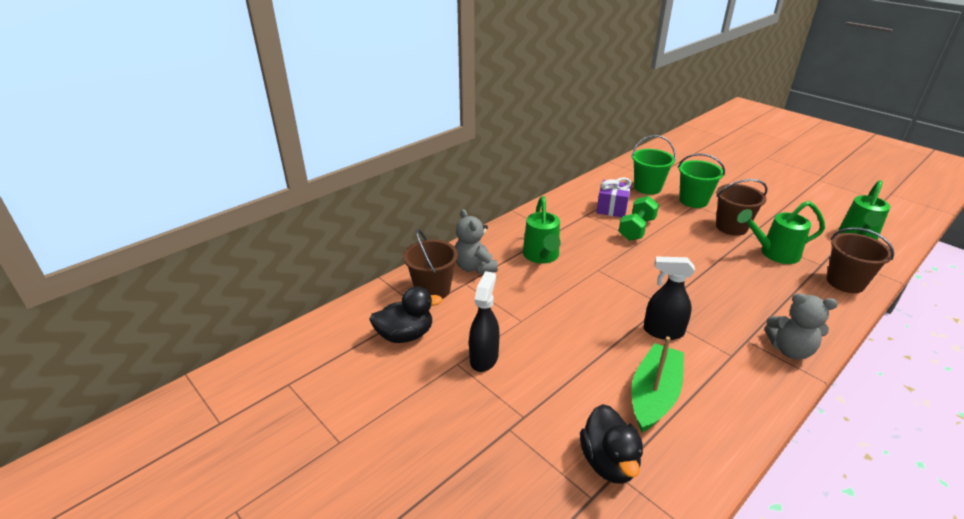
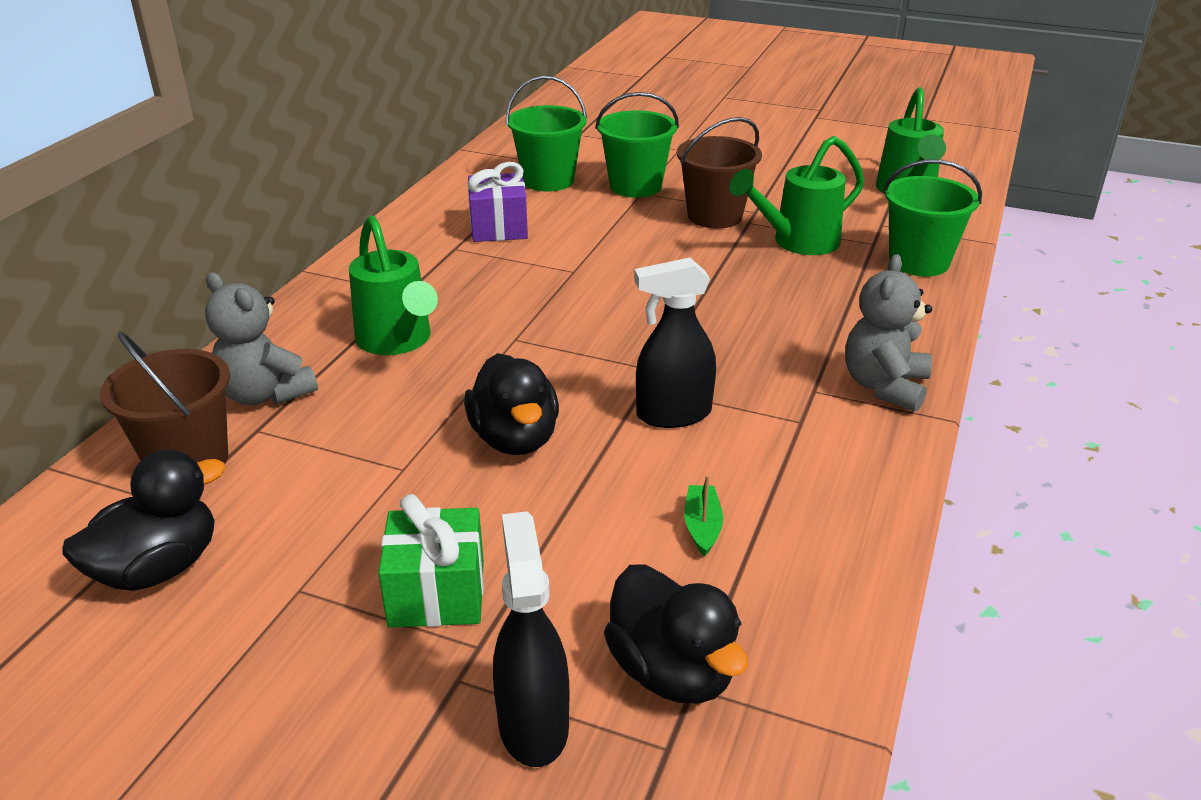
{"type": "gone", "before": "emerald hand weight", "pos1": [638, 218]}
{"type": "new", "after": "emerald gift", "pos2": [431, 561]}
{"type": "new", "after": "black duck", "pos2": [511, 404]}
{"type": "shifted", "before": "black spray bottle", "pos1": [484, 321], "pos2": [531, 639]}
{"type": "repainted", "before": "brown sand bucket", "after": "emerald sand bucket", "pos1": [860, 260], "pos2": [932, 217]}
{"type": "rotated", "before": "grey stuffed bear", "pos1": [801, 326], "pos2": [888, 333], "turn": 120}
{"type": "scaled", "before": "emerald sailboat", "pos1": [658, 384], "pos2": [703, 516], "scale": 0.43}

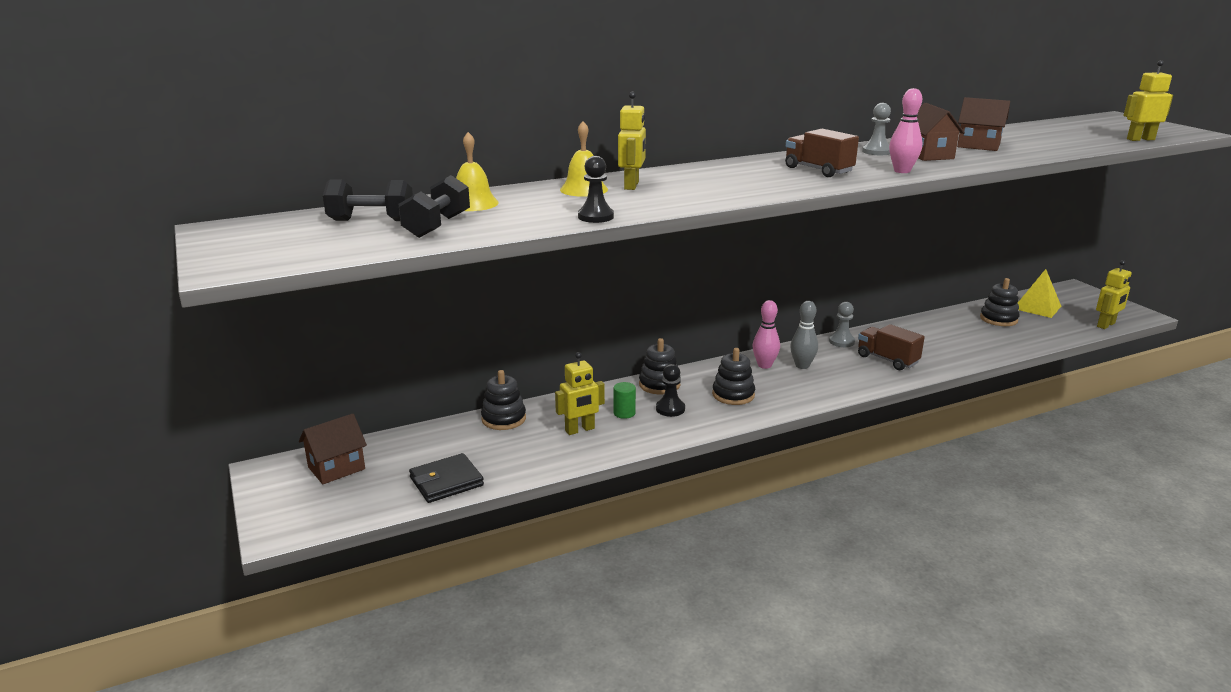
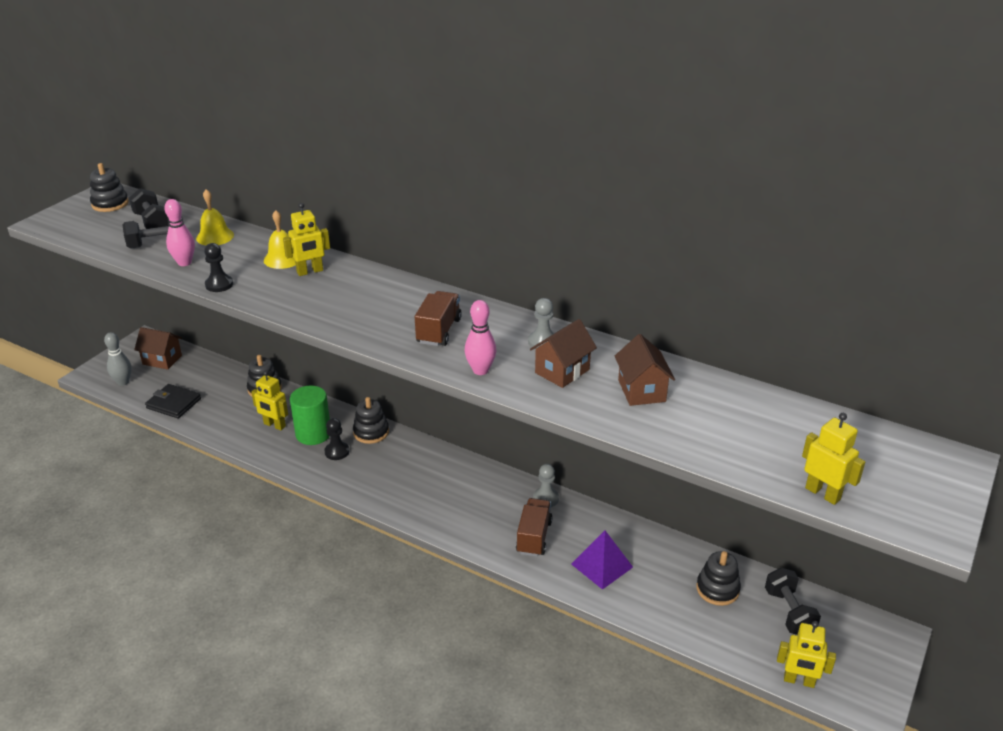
{"type": "new", "after": "violet pyramid shape", "pos2": [602, 560]}
{"type": "shifted", "before": "black stacking toy", "pos1": [733, 376], "pos2": [109, 187]}
{"type": "shifted", "before": "rose-pink tenpin", "pos1": [766, 334], "pos2": [179, 232]}
{"type": "shifted", "before": "grey tenpin", "pos1": [804, 335], "pos2": [118, 359]}
{"type": "swapped", "before": "bright yellow pyramid shape", "after": "black hand weight", "pos1": [1039, 293], "pos2": [793, 601]}
{"type": "scaled", "before": "emerald cylinder", "pos1": [624, 400], "pos2": [310, 415], "scale": 1.98}

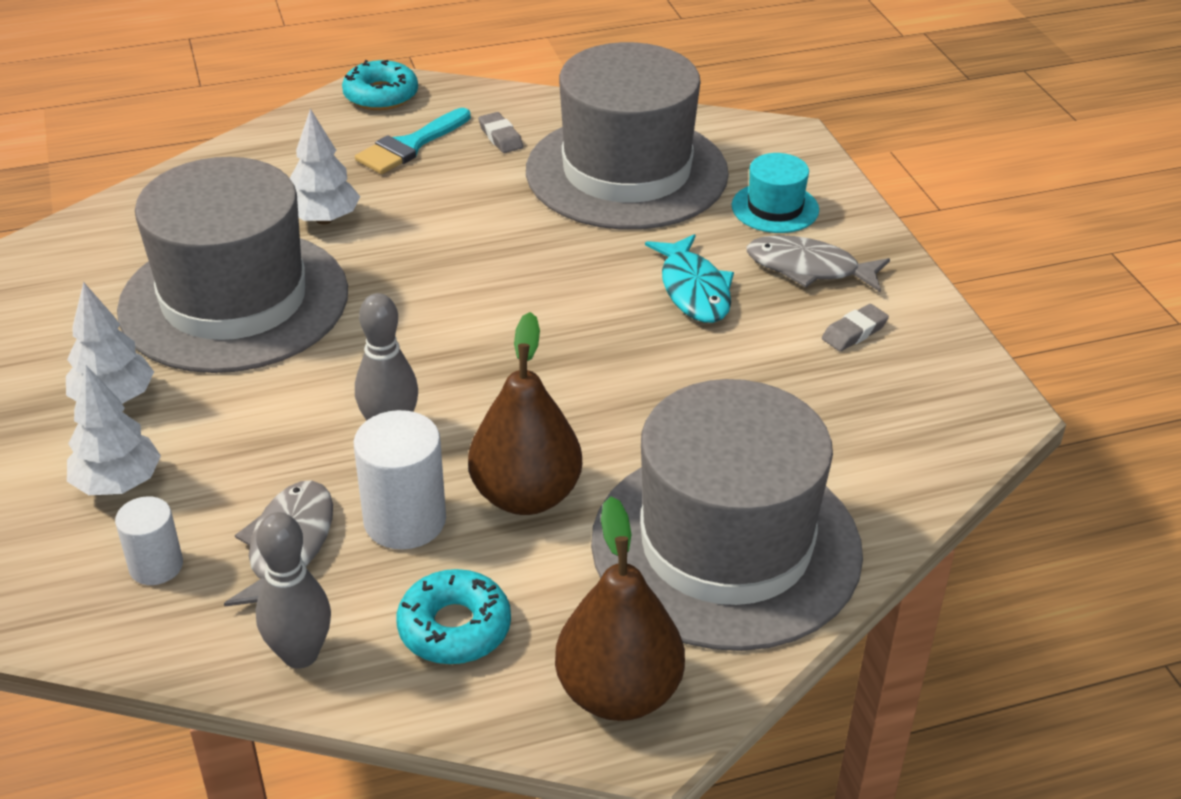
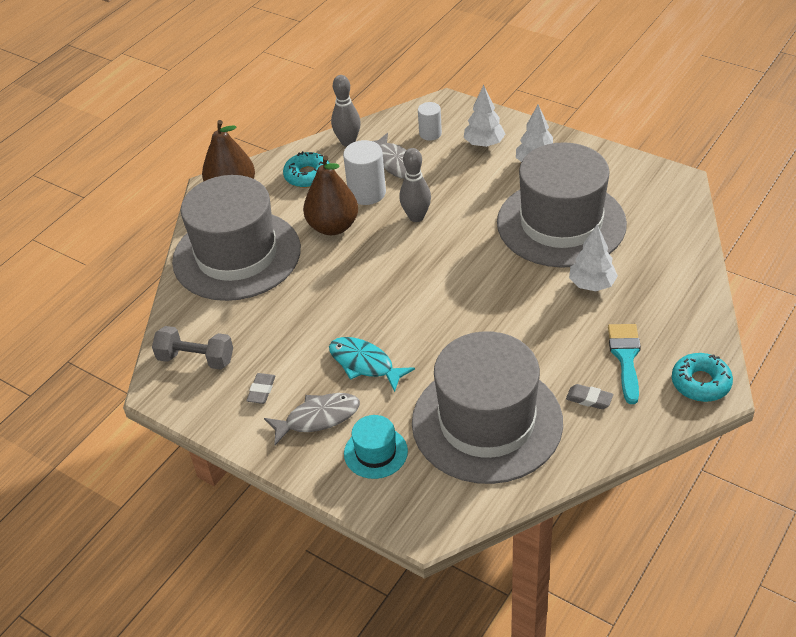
{"type": "new", "after": "grey hand weight", "pos2": [192, 348]}

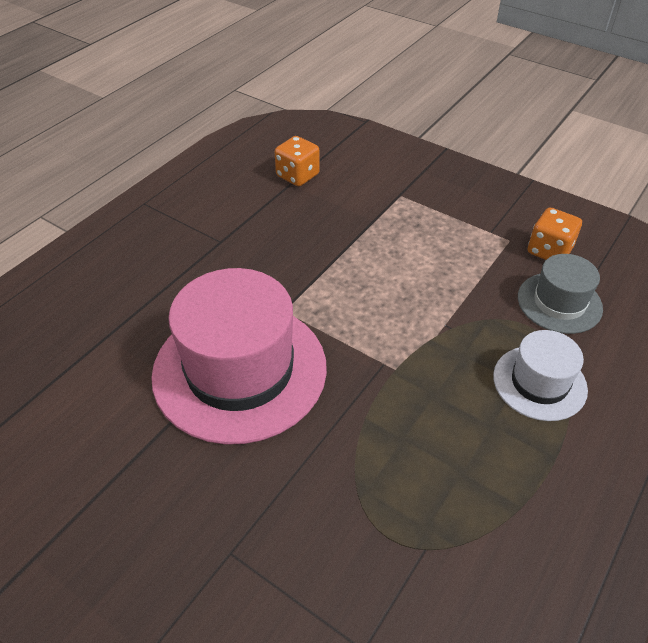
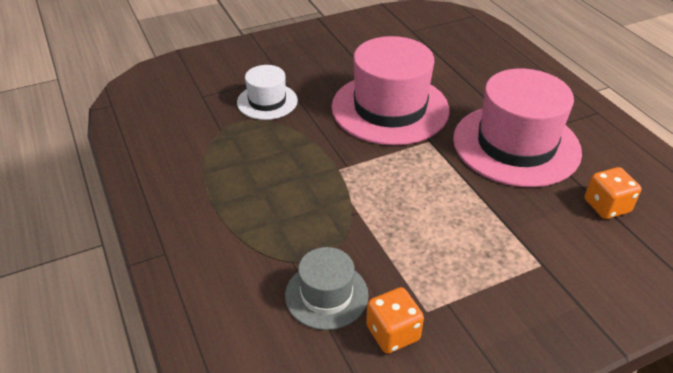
{"type": "new", "after": "rose-pink top hat", "pos2": [517, 127]}
{"type": "shifted", "before": "white top hat", "pos1": [540, 375], "pos2": [267, 92]}

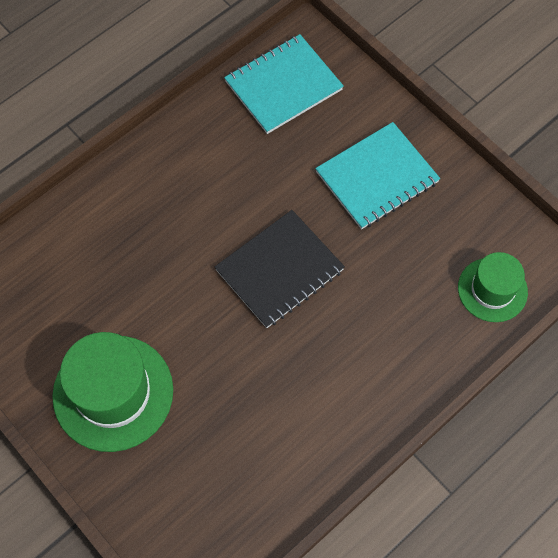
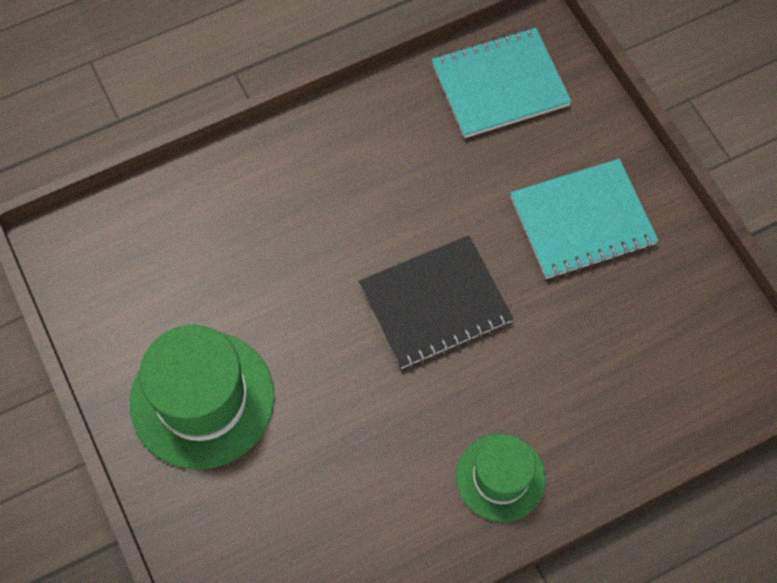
{"type": "shifted", "before": "emerald top hat", "pos1": [493, 287], "pos2": [501, 478]}

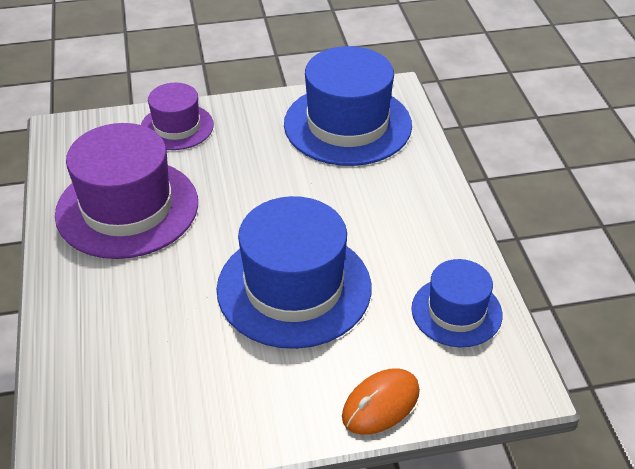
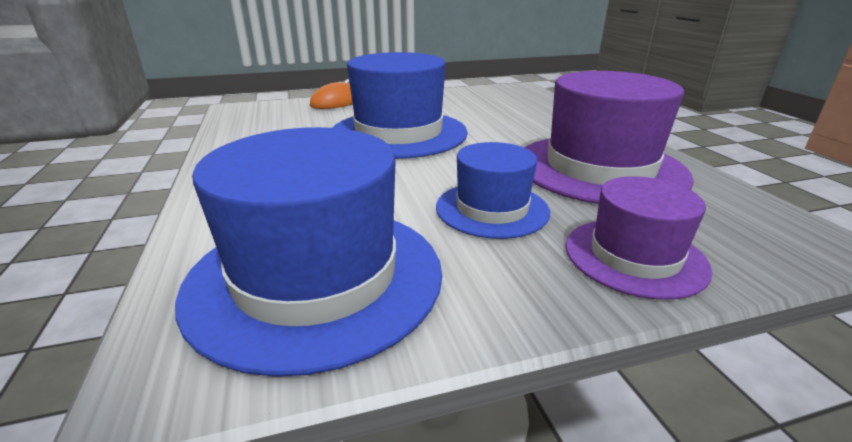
{"type": "shifted", "before": "cobalt top hat", "pos1": [457, 303], "pos2": [493, 190]}

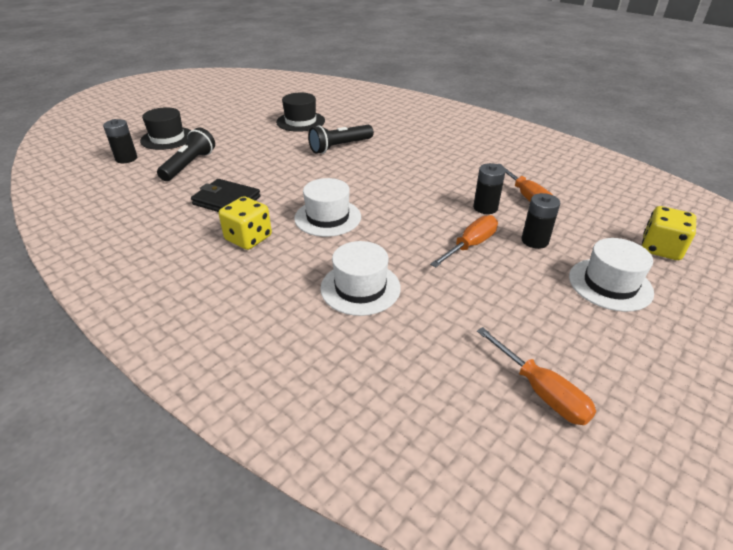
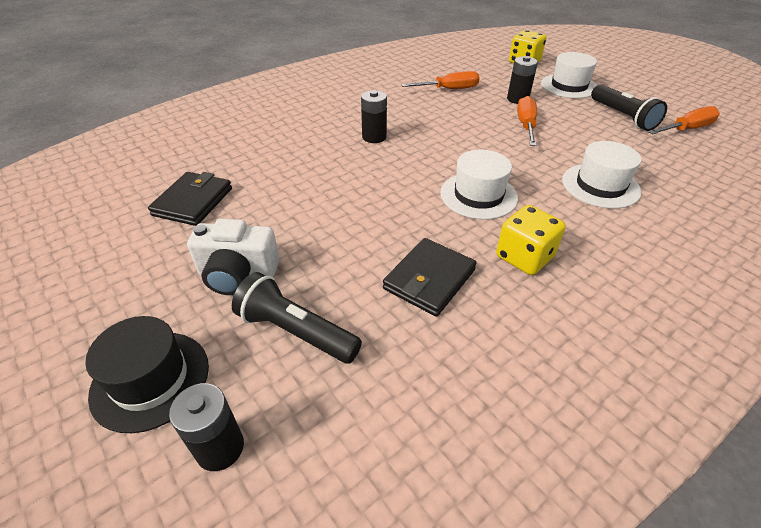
{"type": "new", "after": "white compact camera", "pos2": [233, 257]}
{"type": "shifted", "before": "black torch", "pos1": [341, 139], "pos2": [629, 107]}
{"type": "shifted", "before": "black power cell", "pos1": [489, 188], "pos2": [374, 116]}
{"type": "swapped", "before": "black top hat", "after": "black billfold", "pos1": [300, 112], "pos2": [190, 199]}
{"type": "rotated", "before": "orange-coloured hand screwdriver", "pos1": [464, 241], "pos2": [527, 121], "turn": 45}

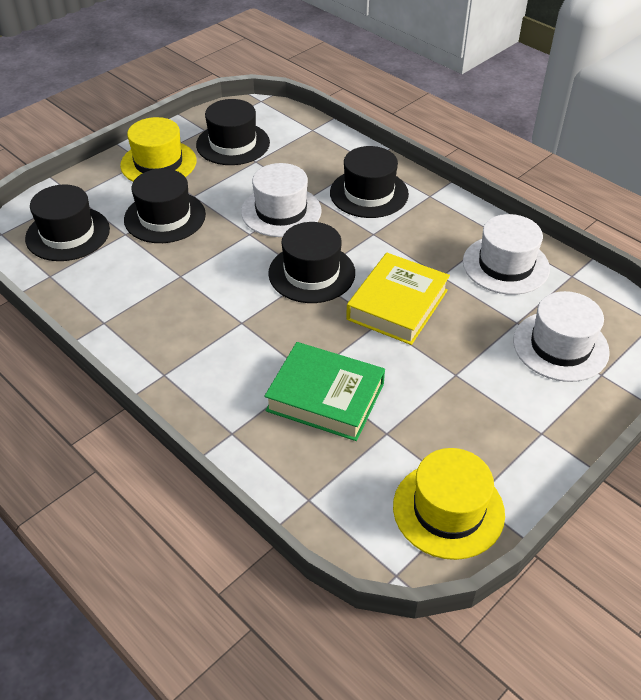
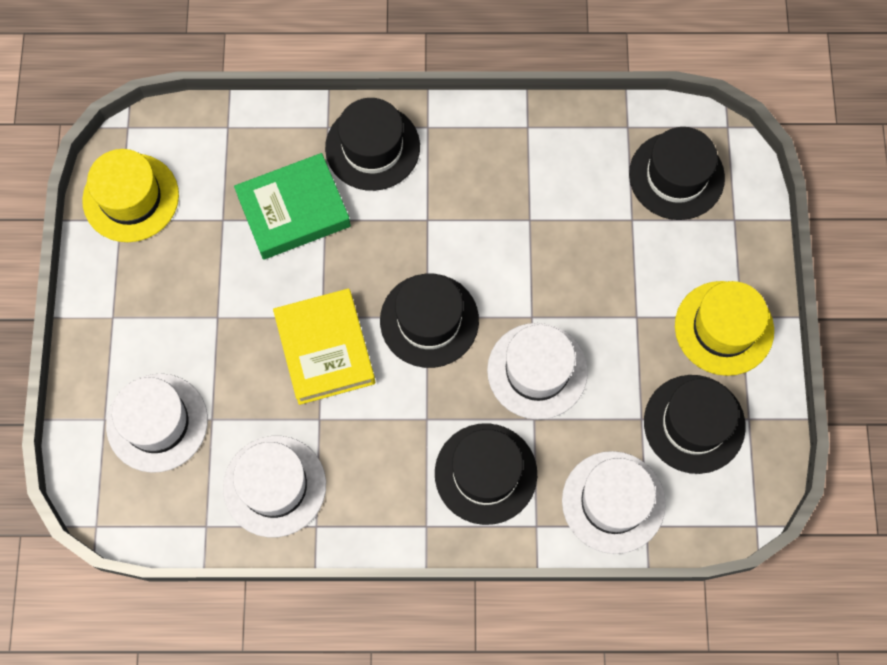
{"type": "new", "after": "white top hat", "pos2": [614, 502]}
{"type": "shifted", "before": "black top hat", "pos1": [165, 206], "pos2": [372, 144]}

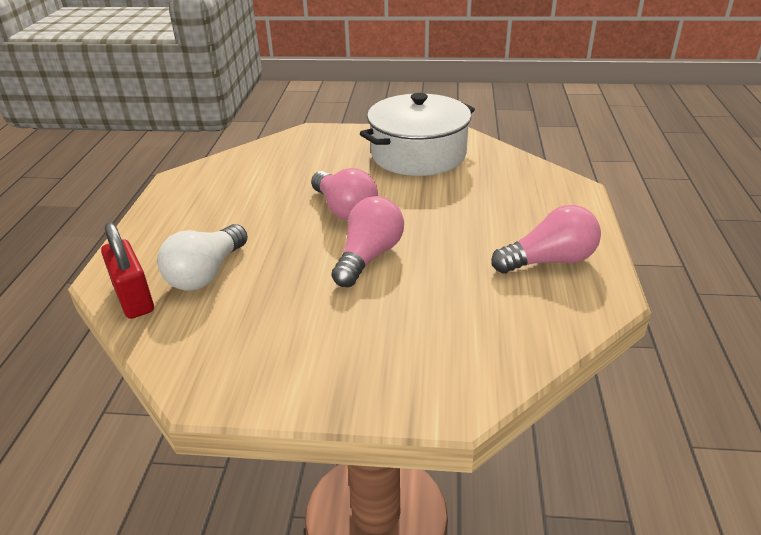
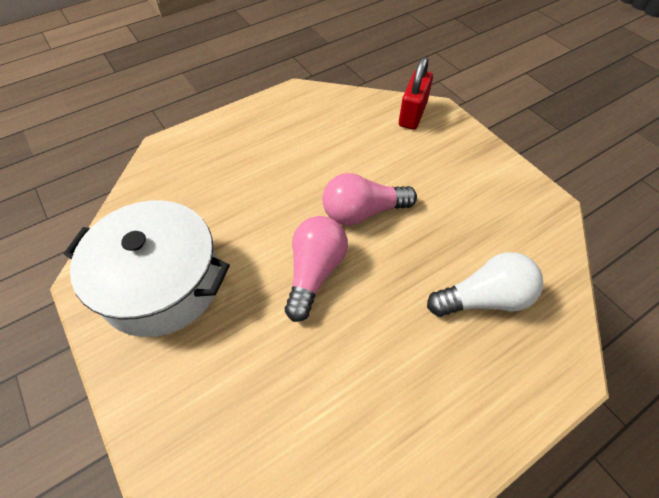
{"type": "gone", "before": "rose-pink bulb", "pos1": [546, 239]}
{"type": "shifted", "before": "red lock", "pos1": [127, 270], "pos2": [416, 93]}

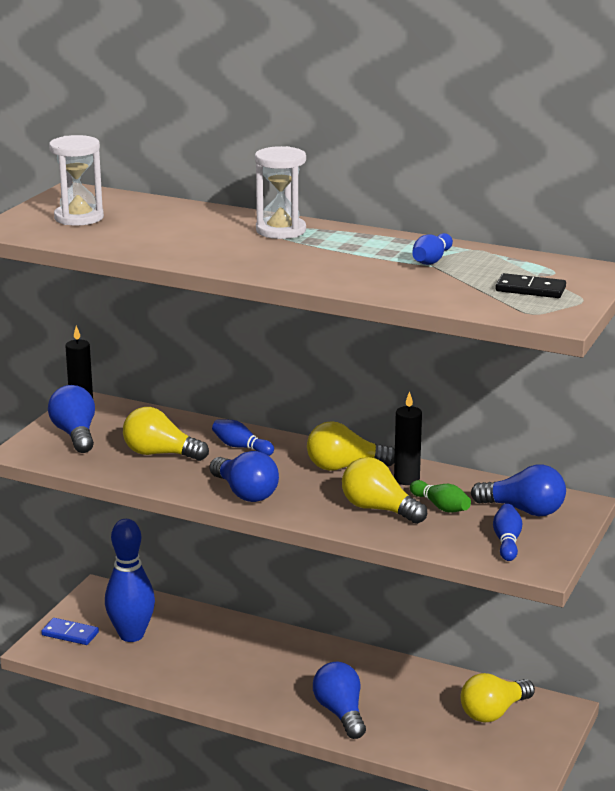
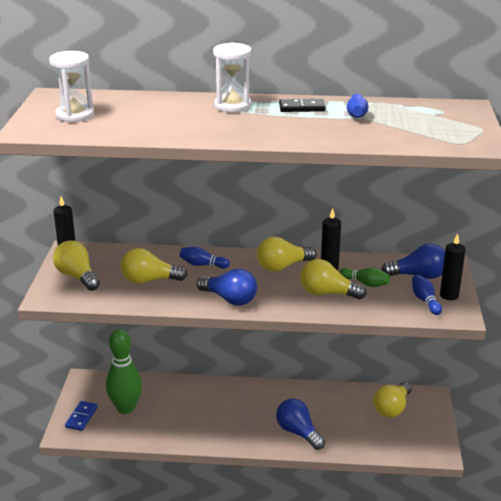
{"type": "new", "after": "black candle", "pos2": [452, 266]}
{"type": "shifted", "before": "black domino", "pos1": [530, 285], "pos2": [302, 105]}
{"type": "repainted", "before": "cobalt bulb", "after": "bright yellow bulb", "pos1": [71, 419], "pos2": [76, 266]}
{"type": "repainted", "before": "cobalt tenpin", "after": "emerald tenpin", "pos1": [130, 580], "pos2": [124, 371]}
{"type": "rotated", "before": "cobalt domino", "pos1": [70, 631], "pos2": [81, 416], "turn": -75}

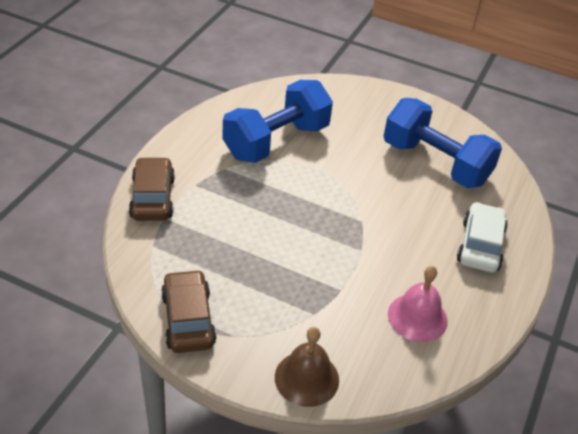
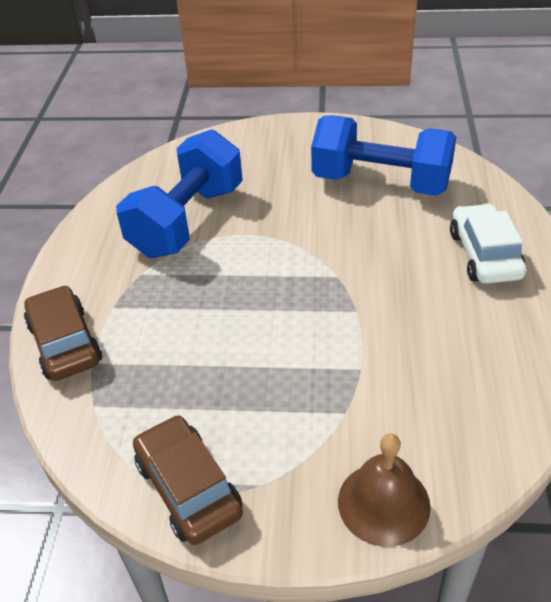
{"type": "gone", "before": "rose-pink hand bell", "pos1": [418, 304]}

